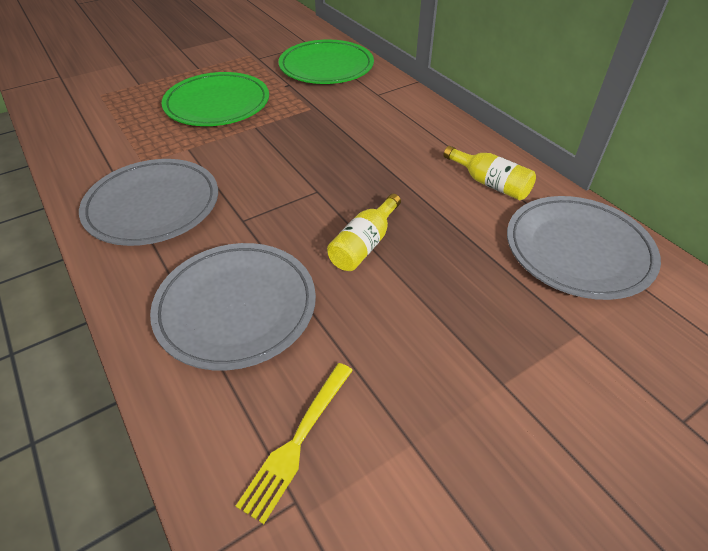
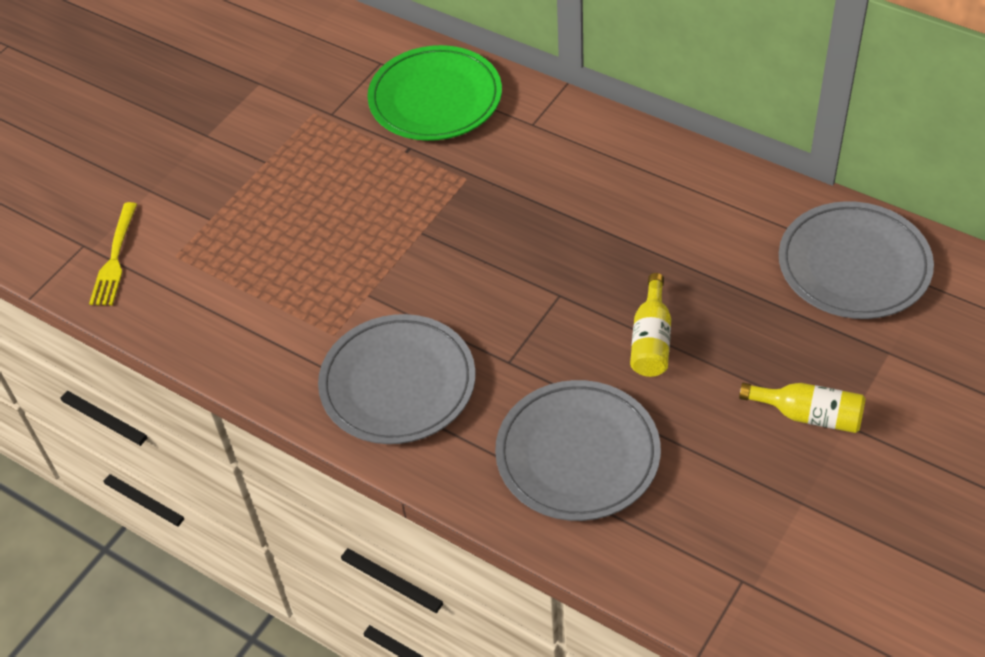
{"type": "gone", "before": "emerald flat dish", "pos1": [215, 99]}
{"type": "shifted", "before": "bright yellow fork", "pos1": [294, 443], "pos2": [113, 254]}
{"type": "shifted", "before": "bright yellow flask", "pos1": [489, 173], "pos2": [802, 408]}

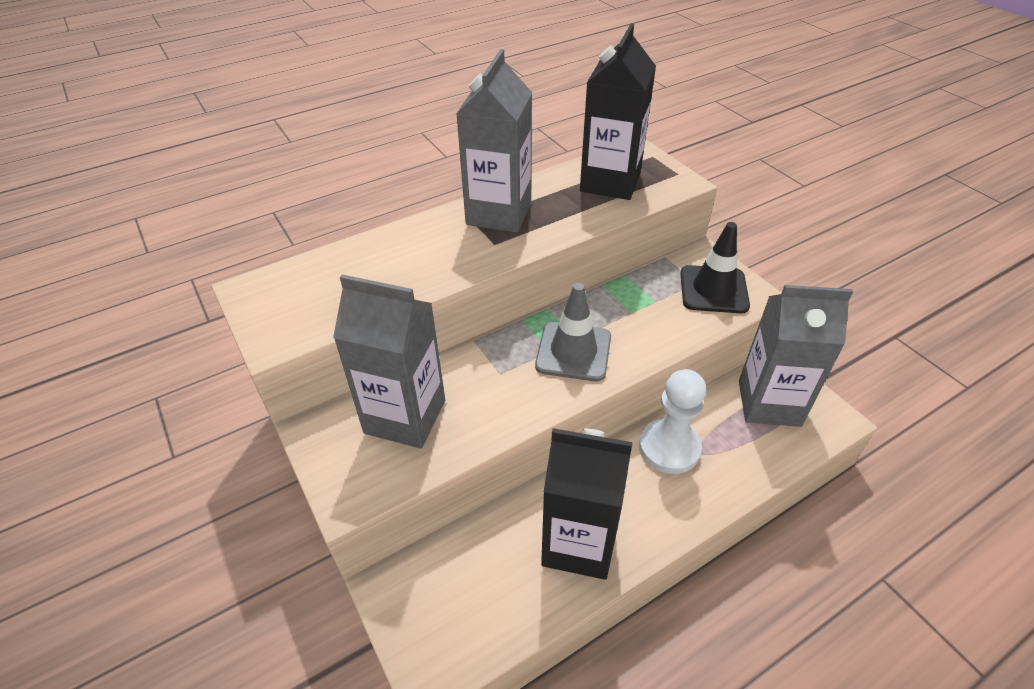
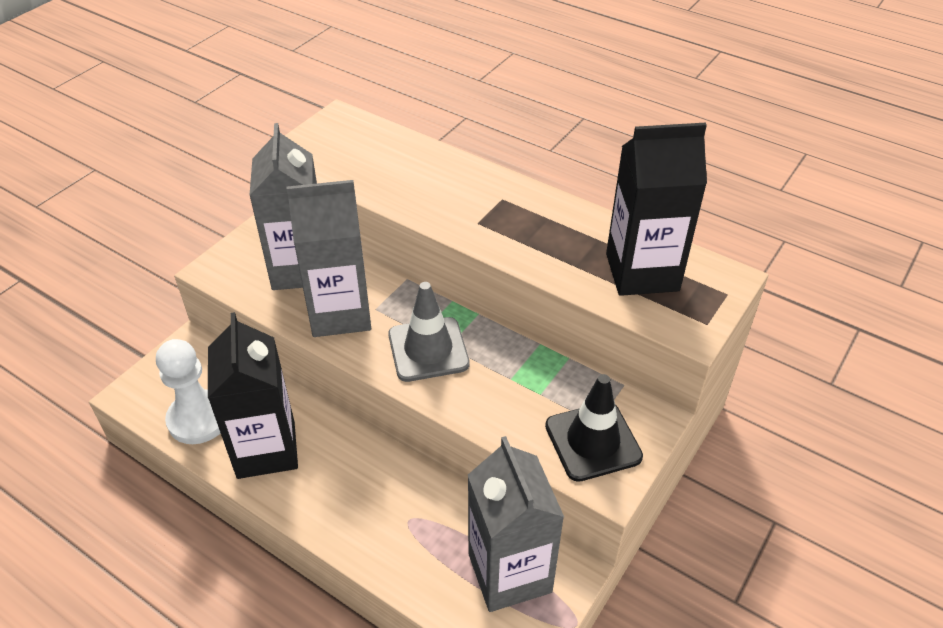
{"type": "shifted", "before": "grey carton", "pos1": [494, 141], "pos2": [329, 258]}
{"type": "shifted", "before": "white chess pawn", "pos1": [672, 421], "pos2": [188, 391]}

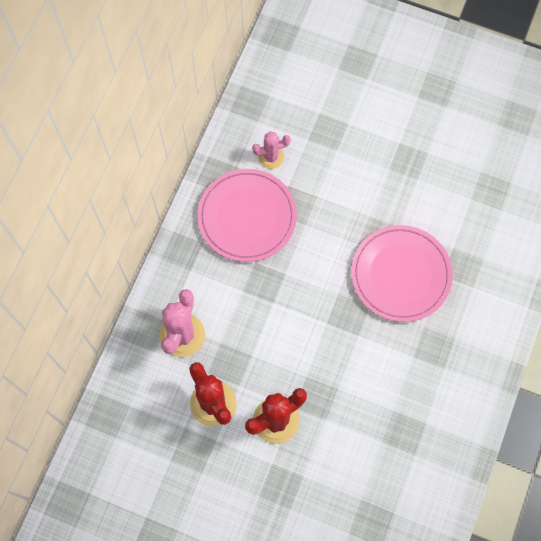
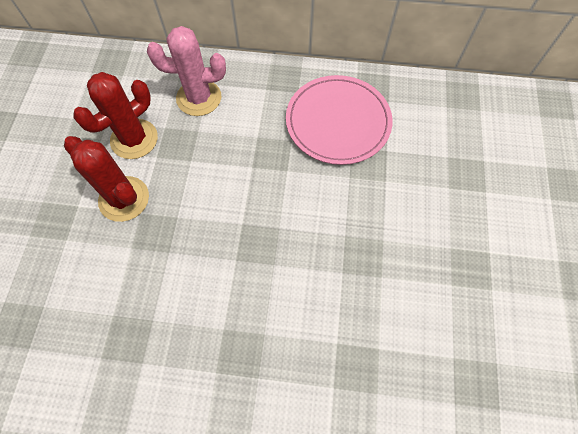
{"type": "gone", "before": "rose-pink saguaro cactus", "pos1": [271, 150]}
{"type": "gone", "before": "rose-pink flat dish", "pos1": [402, 273]}

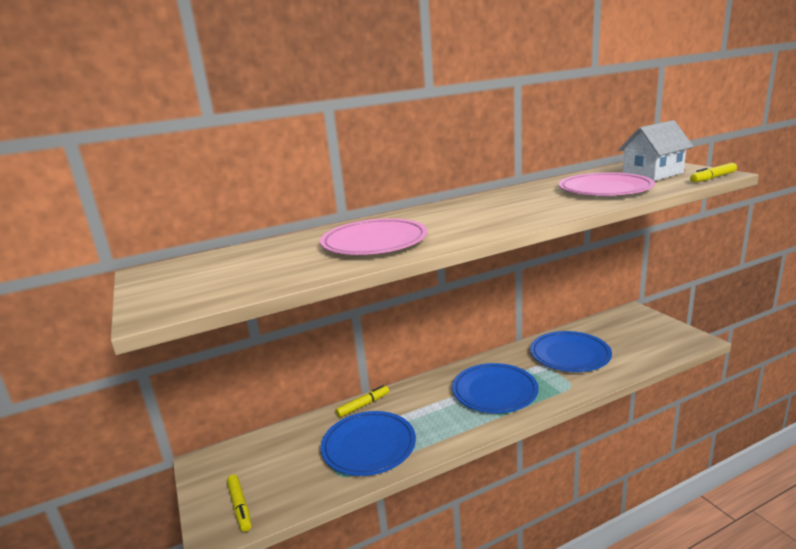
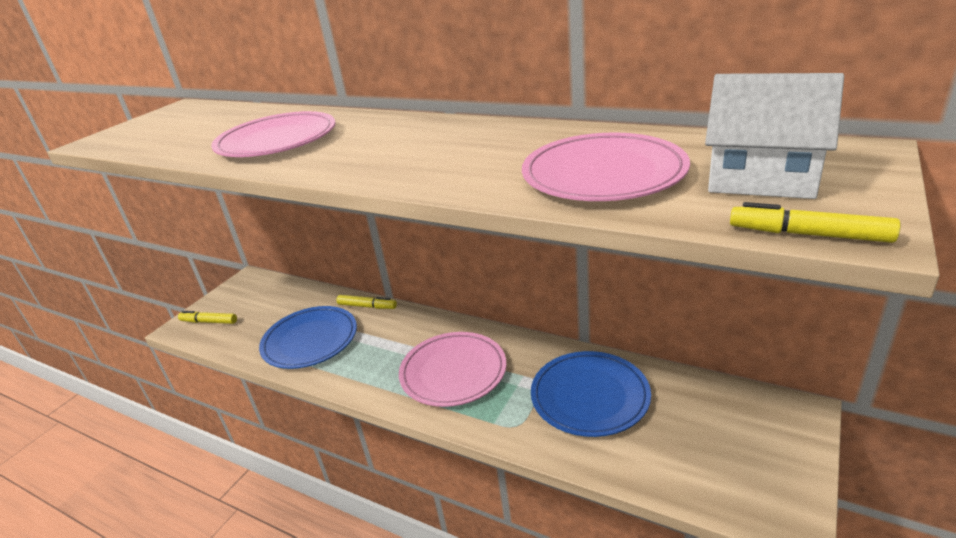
{"type": "repainted", "before": "cobalt flat dish", "after": "rose-pink flat dish", "pos1": [495, 388], "pos2": [452, 369]}
{"type": "rotated", "before": "bright yellow marker", "pos1": [239, 503], "pos2": [207, 317], "turn": 75}

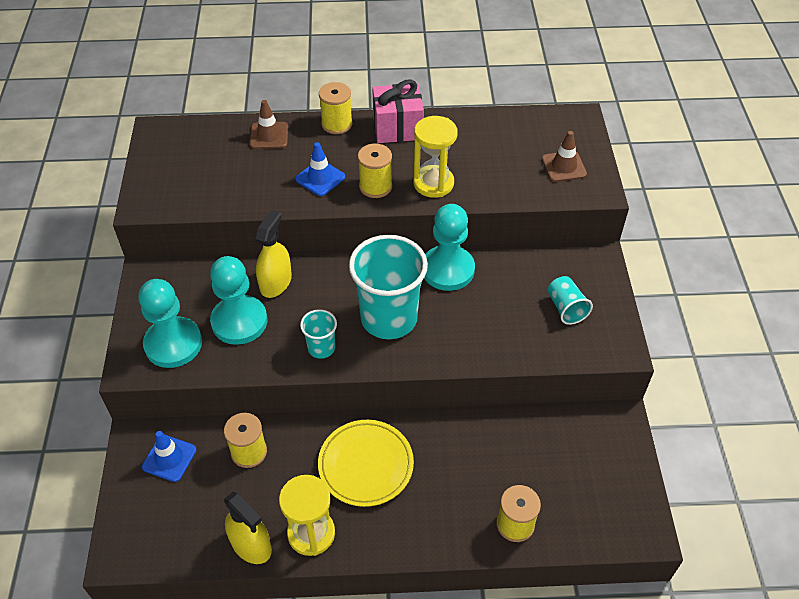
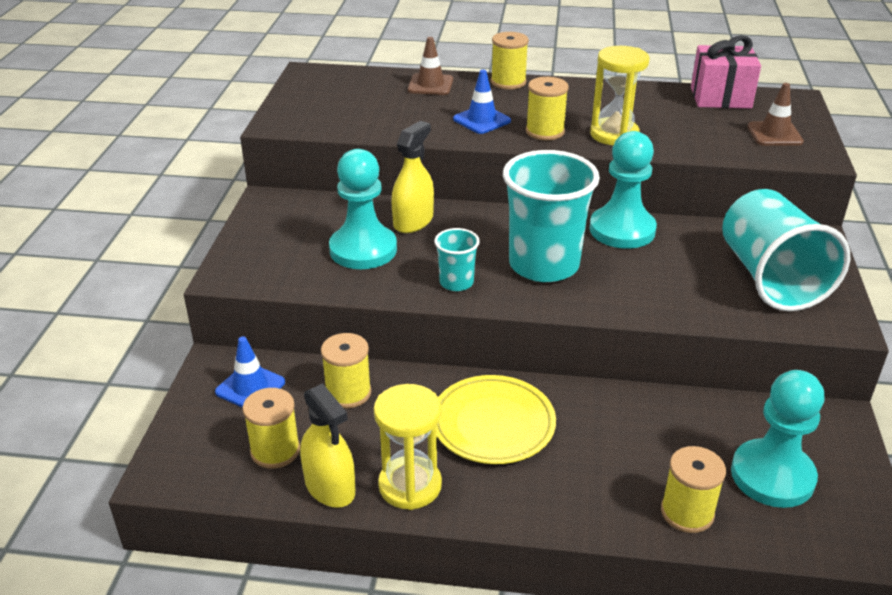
{"type": "new", "after": "bright yellow spool", "pos2": [271, 428]}
{"type": "shifted", "before": "turquoise chess pawn", "pos1": [170, 323], "pos2": [778, 439]}
{"type": "shifted", "before": "rose-pink gift", "pos1": [398, 111], "pos2": [726, 71]}
{"type": "scaled", "before": "turquoise beaker", "pos1": [570, 300], "pos2": [786, 250], "scale": 2.11}

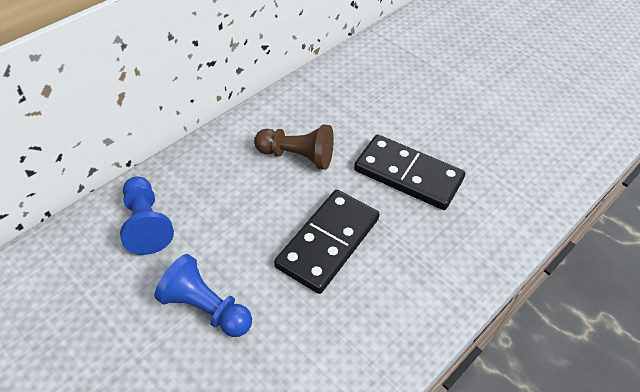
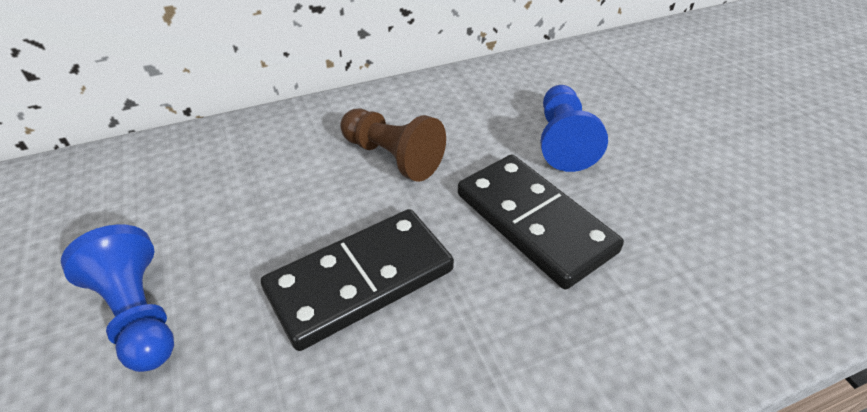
{"type": "shifted", "before": "cobalt chess pawn", "pos1": [147, 215], "pos2": [574, 128]}

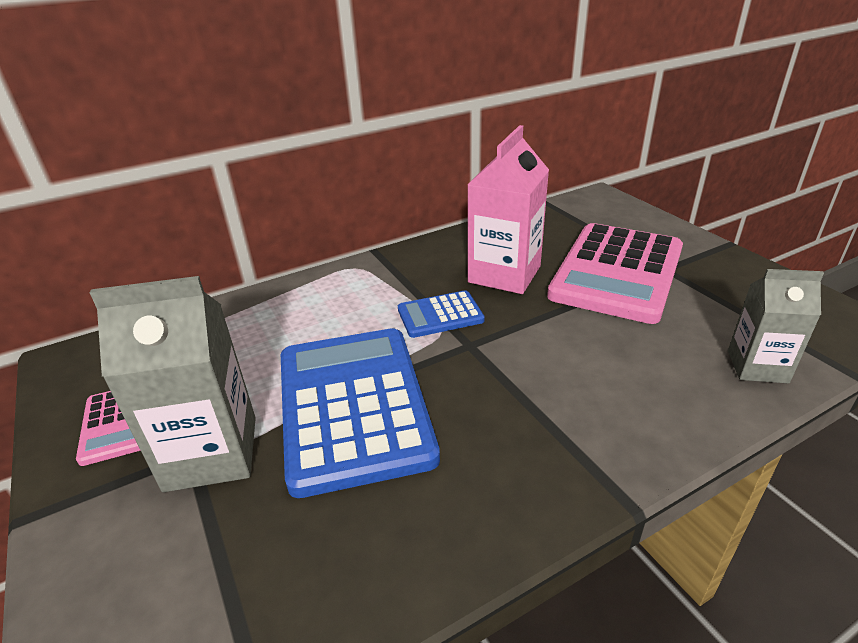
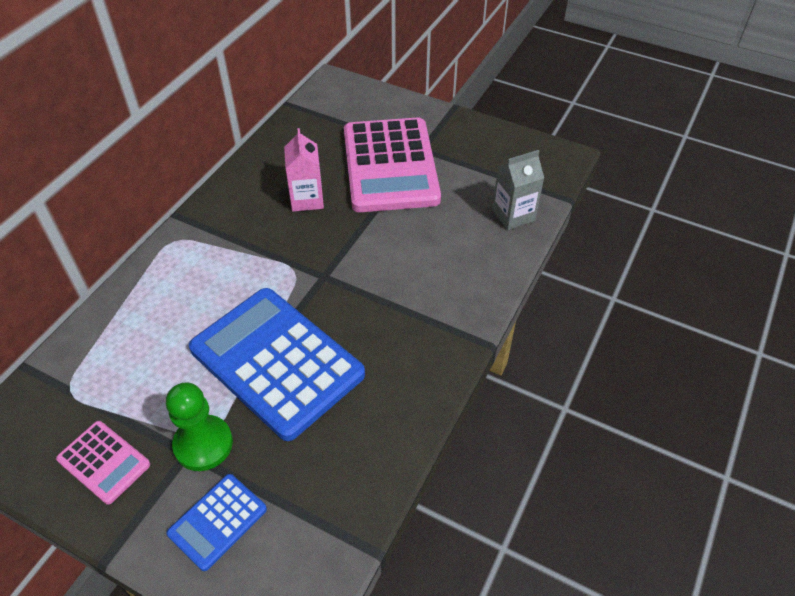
{"type": "shifted", "before": "cobalt calculator", "pos1": [441, 314], "pos2": [216, 522]}
{"type": "swapped", "before": "grey carton", "after": "emerald chess pawn", "pos1": [173, 384], "pos2": [199, 426]}
{"type": "scaled", "before": "rose-pink carton", "pos1": [508, 209], "pos2": [304, 170], "scale": 0.63}

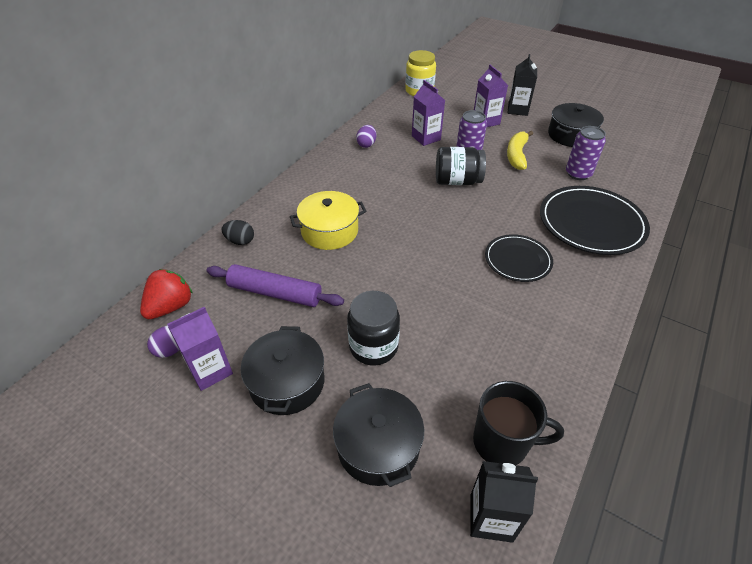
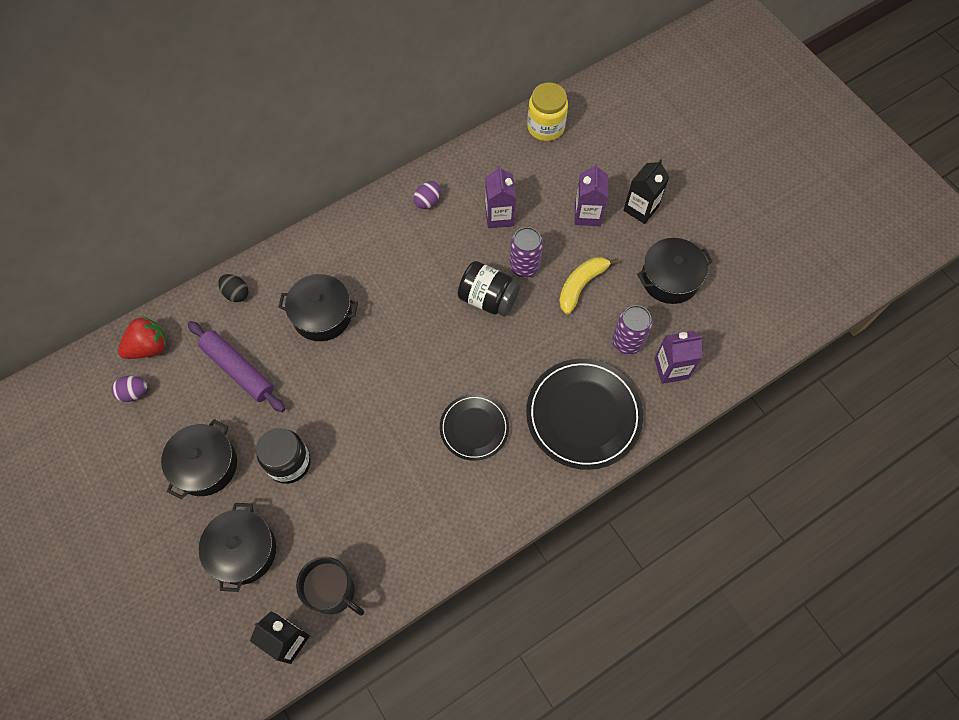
{"type": "shifted", "before": "violet carton", "pos1": [200, 349], "pos2": [678, 357]}
{"type": "repainted", "before": "bright yellow stockpot", "after": "black stockpot", "pos1": [328, 220], "pos2": [318, 307]}

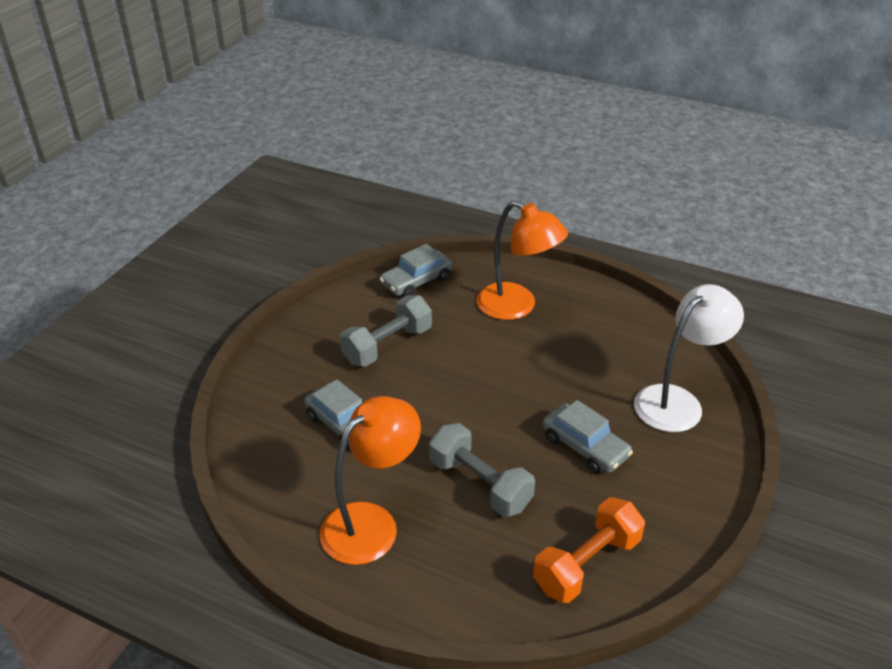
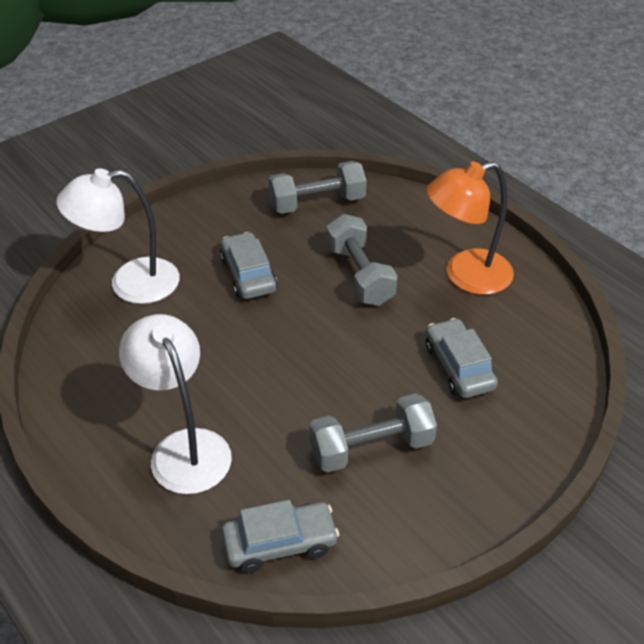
{"type": "repainted", "before": "orange-coloured desk lamp", "after": "white desk lamp", "pos1": [522, 260], "pos2": [175, 404]}
{"type": "repainted", "before": "orange-coloured hand weight", "after": "grey hand weight", "pos1": [589, 550], "pos2": [317, 187]}

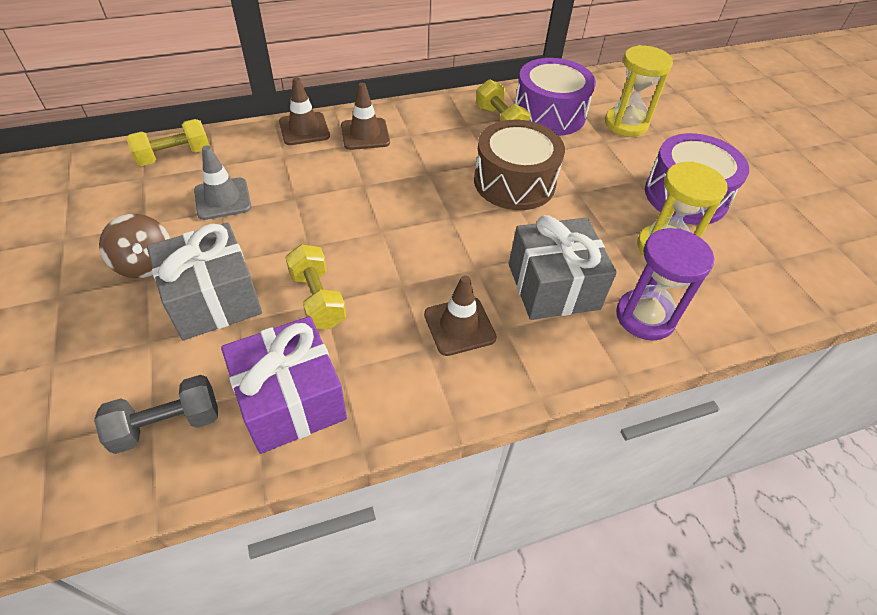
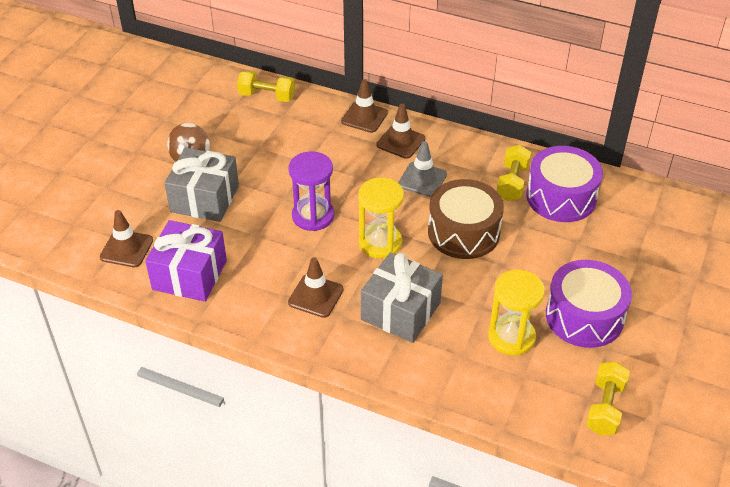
{"type": "shifted", "before": "grey traffic cone", "pos1": [223, 182], "pos2": [422, 169]}
{"type": "shifted", "before": "bright yellow hand weight", "pos1": [315, 286], "pos2": [608, 398]}
{"type": "shifted", "before": "bright yellow sand timer", "pos1": [639, 91], "pos2": [381, 217]}
{"type": "shifted", "before": "violet sand timer", "pos1": [665, 284], "pos2": [311, 191]}
{"type": "swapped", "before": "grey hand weight", "after": "brown traffic cone", "pos1": [156, 414], "pos2": [126, 238]}

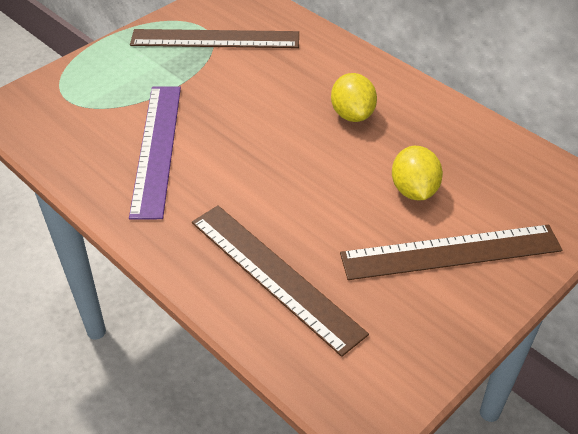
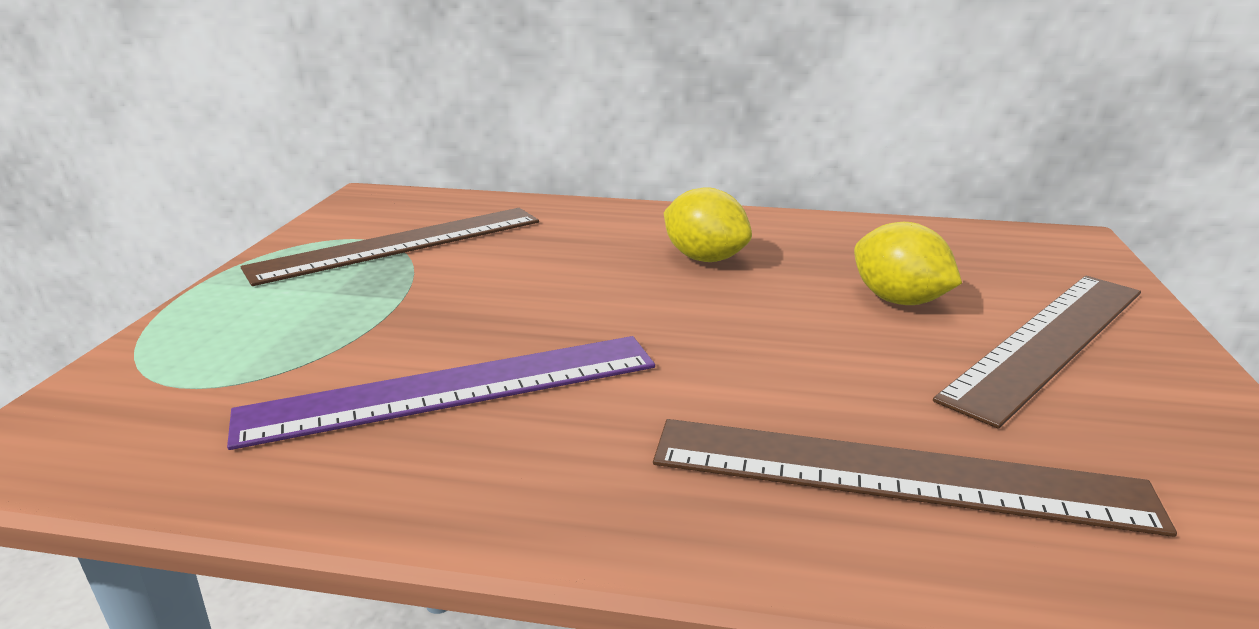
{"type": "rotated", "before": "violet measuring stick", "pos1": [155, 153], "pos2": [441, 393], "turn": -75}

